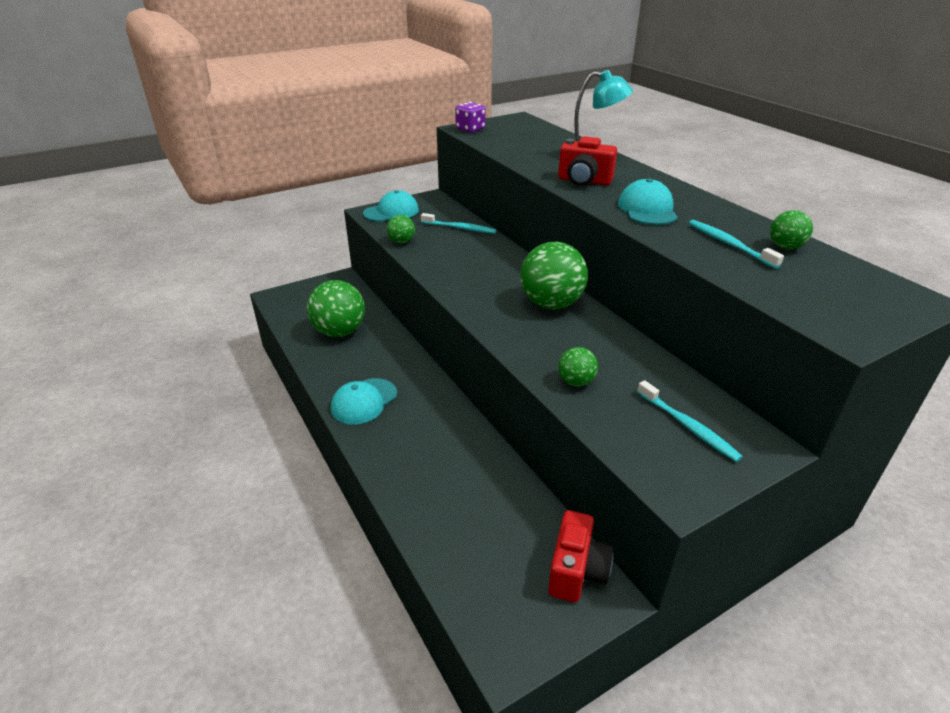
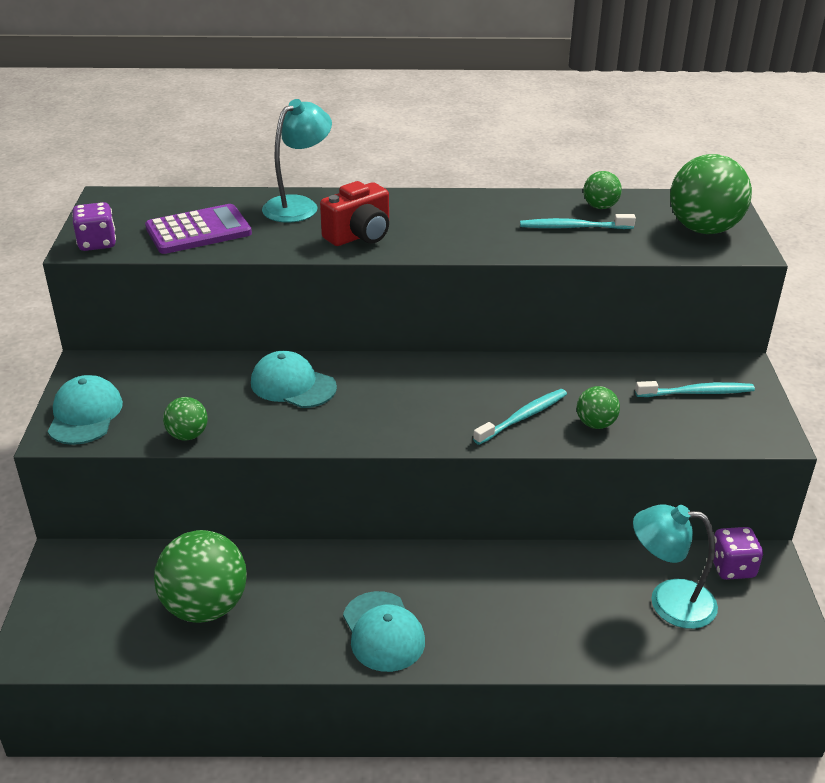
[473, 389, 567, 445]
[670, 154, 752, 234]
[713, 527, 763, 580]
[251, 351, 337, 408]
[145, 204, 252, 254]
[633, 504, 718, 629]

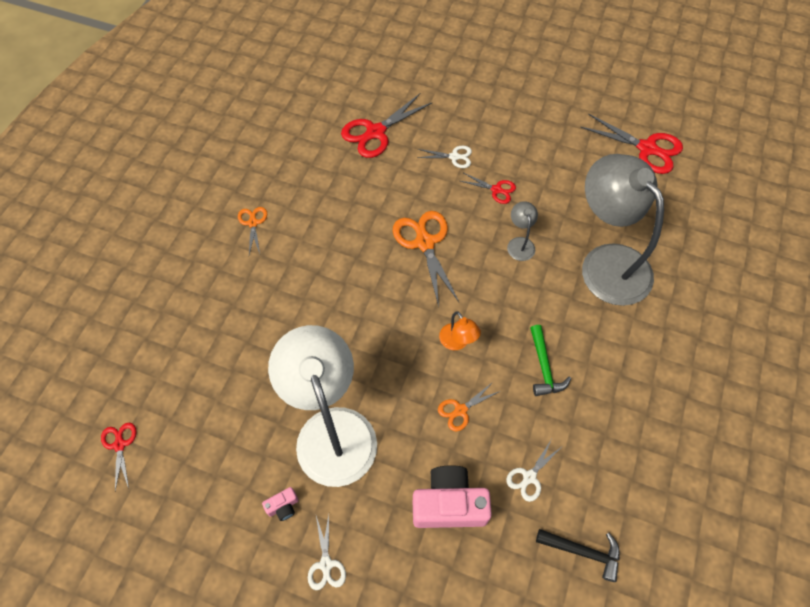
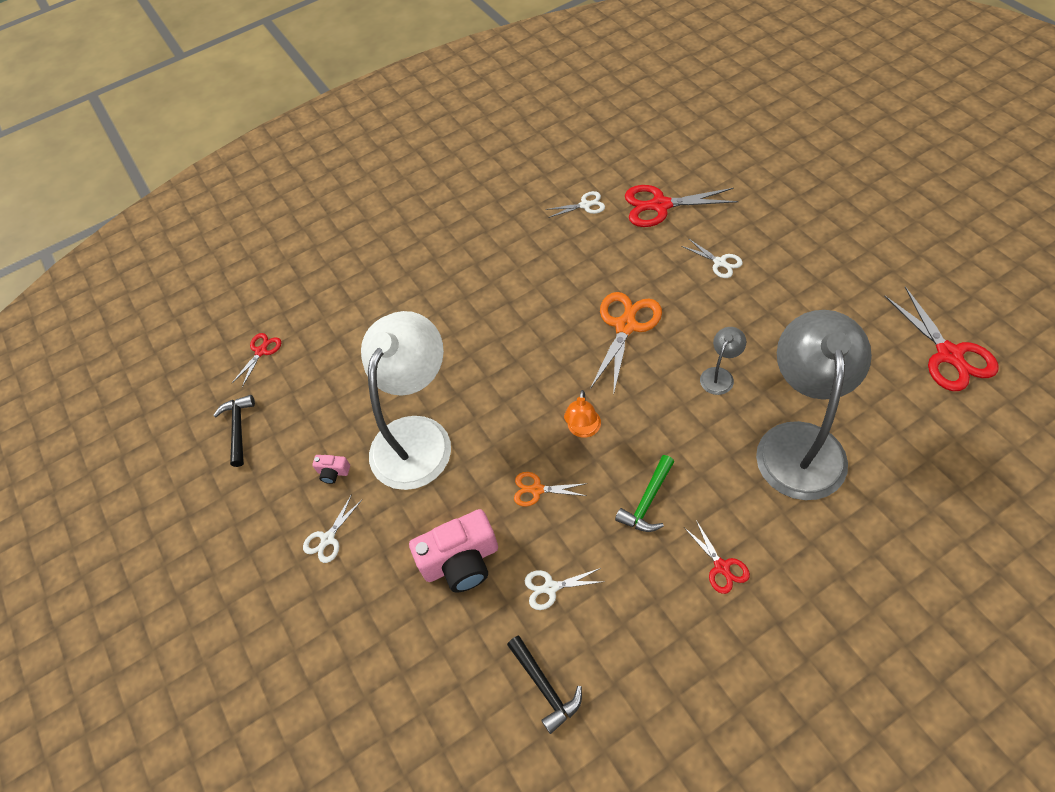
[238, 207, 267, 254] (first image)
[409, 509, 498, 592]
[684, 520, 750, 594]
[213, 395, 255, 467]
[545, 191, 605, 218]

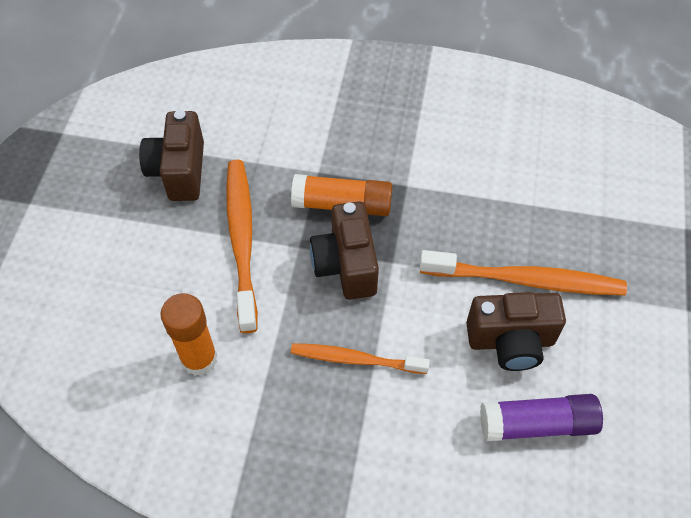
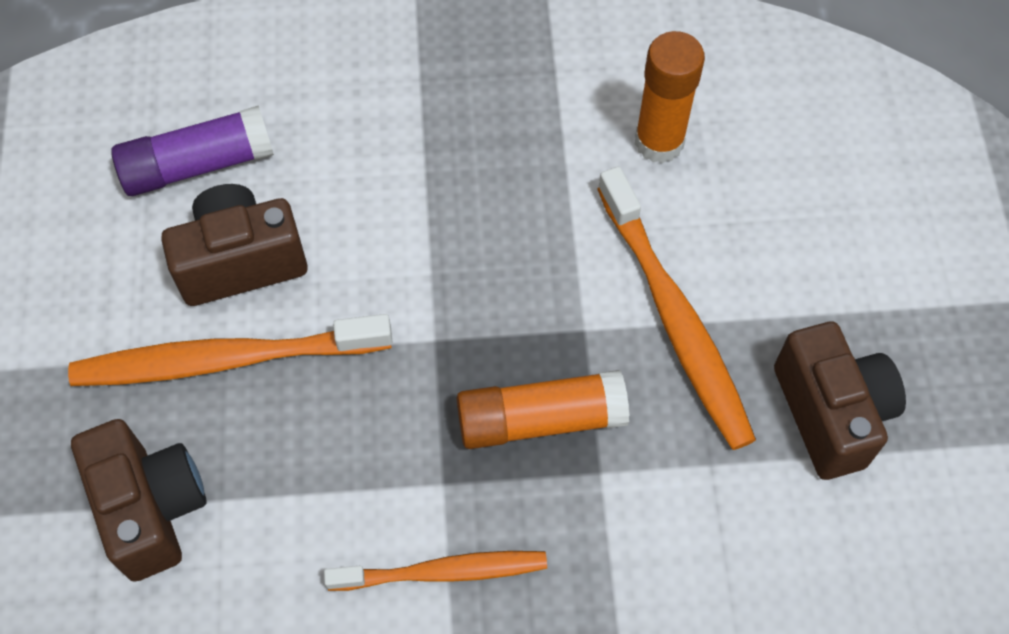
[324, 551, 547, 591]
[71, 419, 206, 581]

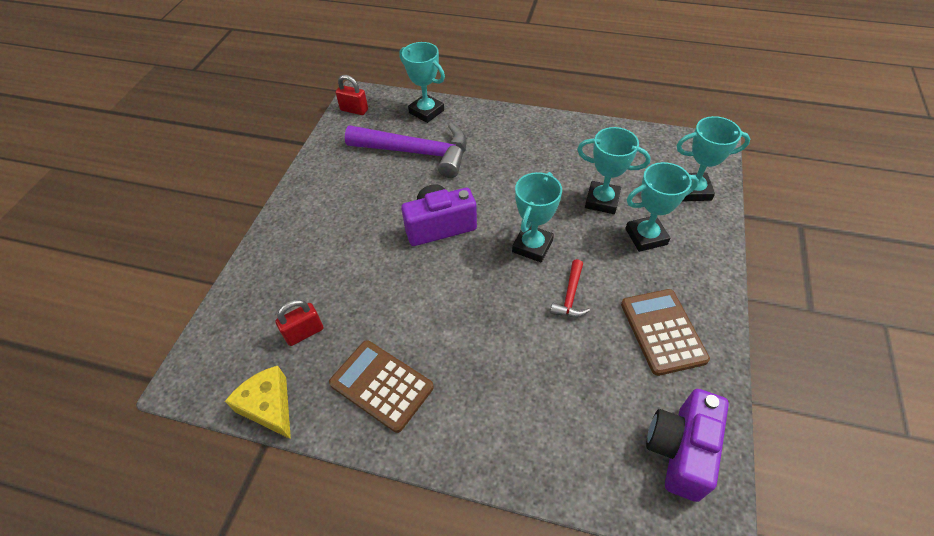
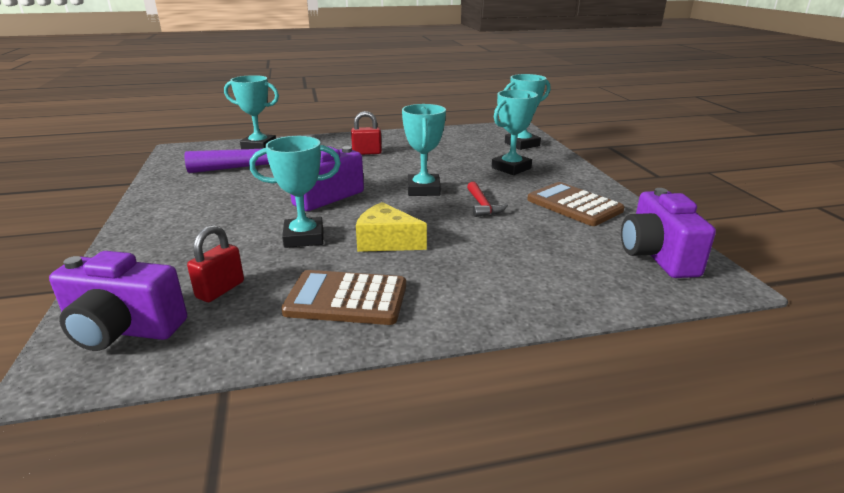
[356, 202, 427, 252]
[351, 111, 382, 155]
[249, 136, 341, 248]
[49, 251, 187, 351]

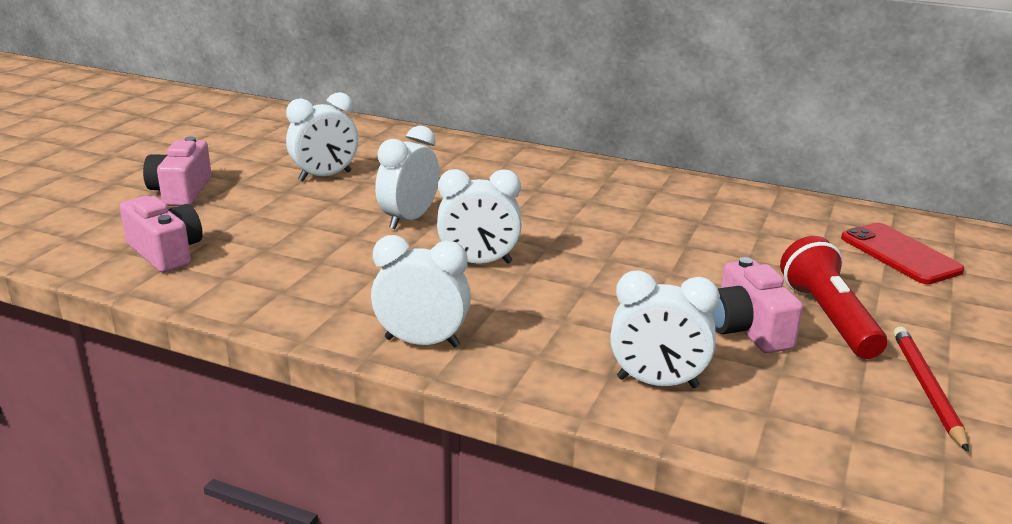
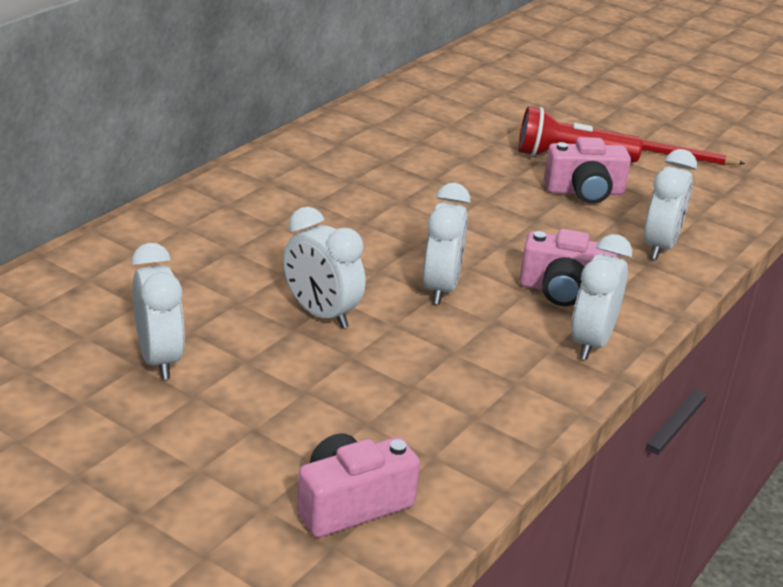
[519, 229, 617, 306]
[841, 223, 964, 284] (first image)

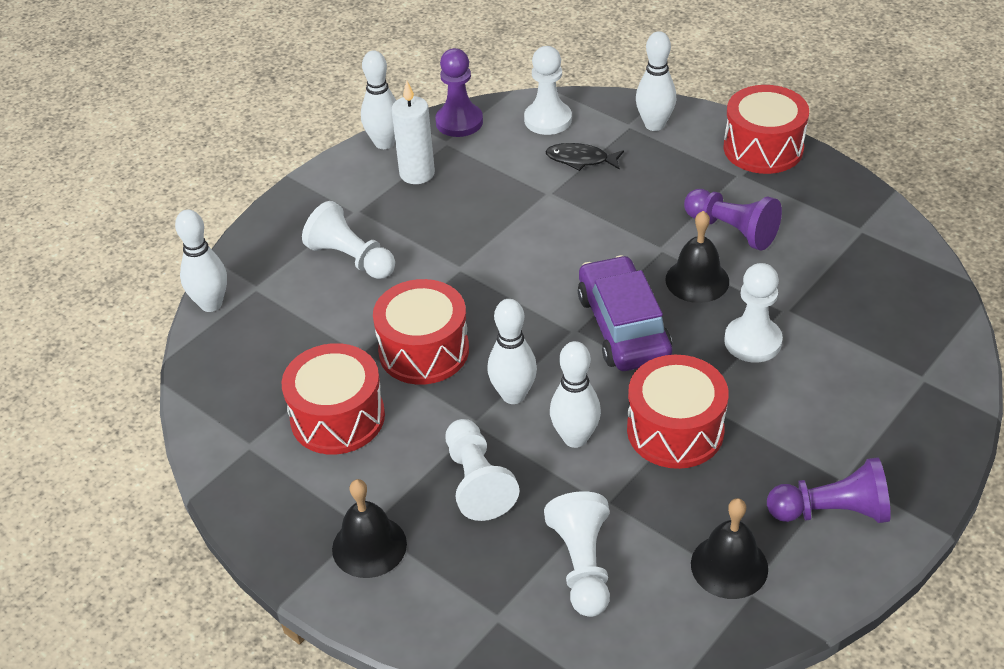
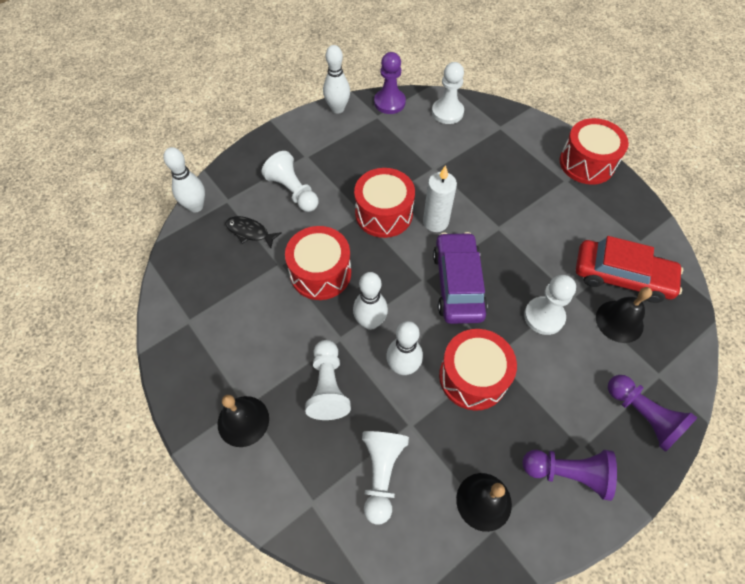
[354, 168, 415, 238]
[423, 165, 457, 232]
[226, 216, 282, 248]
[636, 31, 676, 131] (first image)
[596, 287, 652, 343]
[608, 375, 698, 452]
[576, 236, 683, 303]

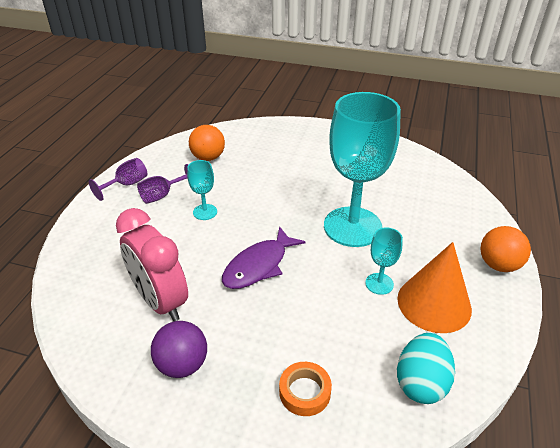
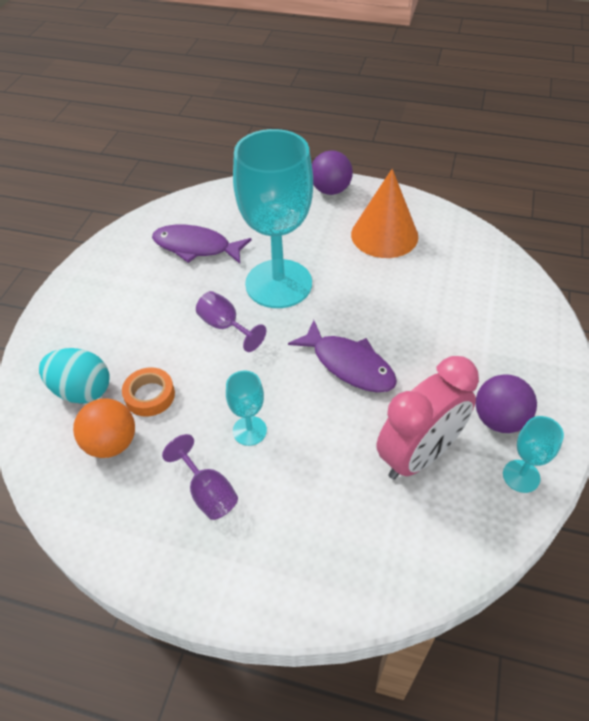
[196, 291, 266, 352]
[122, 367, 175, 417]
[503, 416, 564, 493]
[39, 348, 110, 404]
[312, 151, 353, 195]
[152, 225, 252, 264]

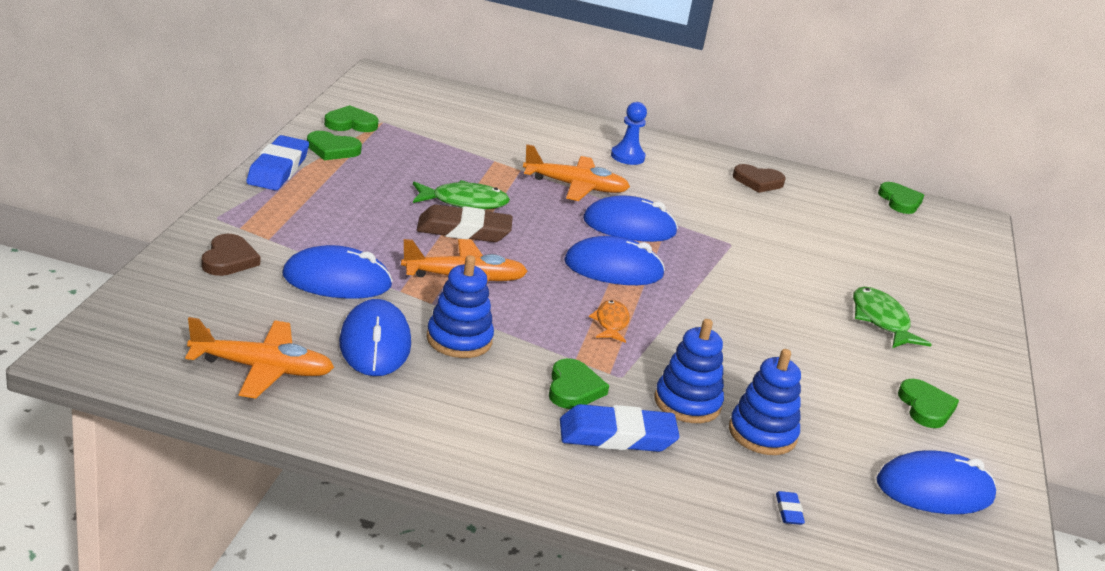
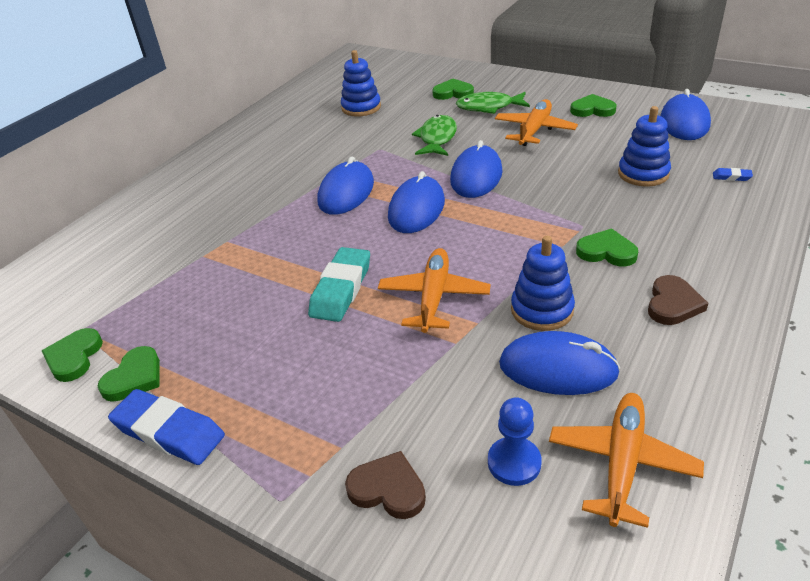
[450, 140, 503, 198]
[412, 115, 457, 156]
[308, 247, 370, 322]
[495, 99, 578, 146]
[560, 404, 680, 452] (first image)
[589, 300, 630, 343] (first image)
[488, 397, 542, 486]
[341, 50, 381, 117]
[648, 275, 709, 325]
[432, 79, 474, 100]

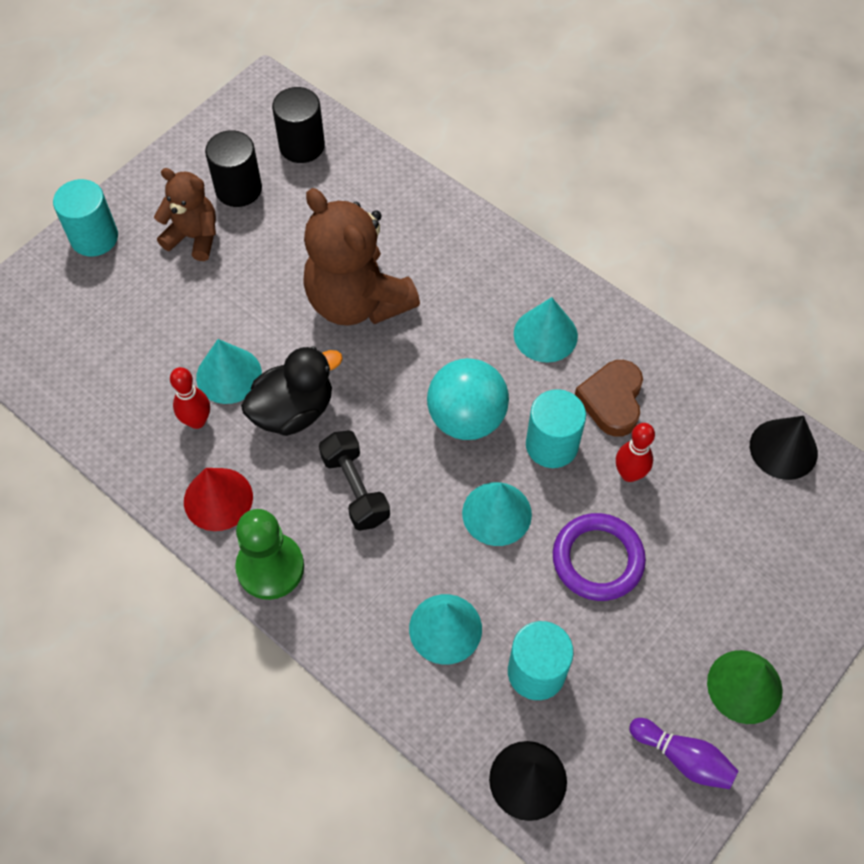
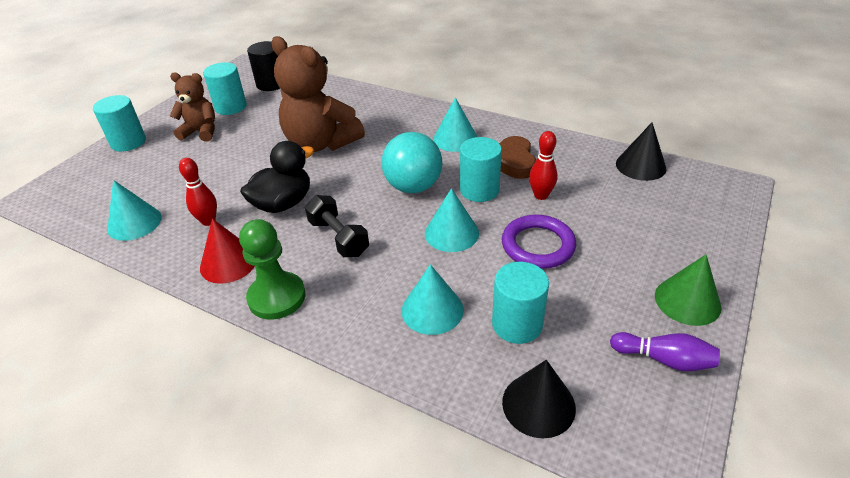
[107, 180, 162, 241]
[203, 62, 247, 115]

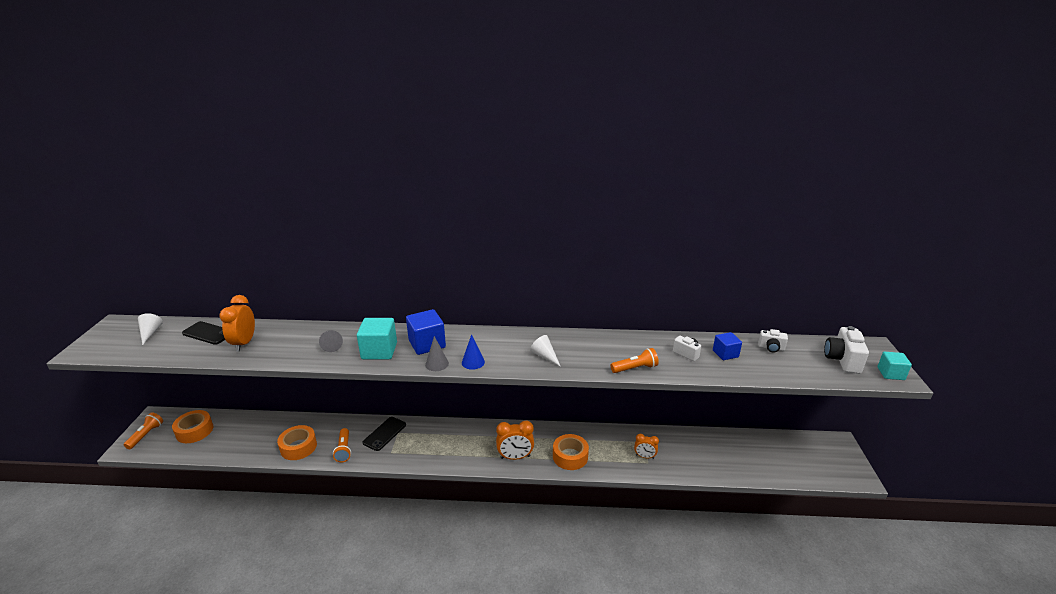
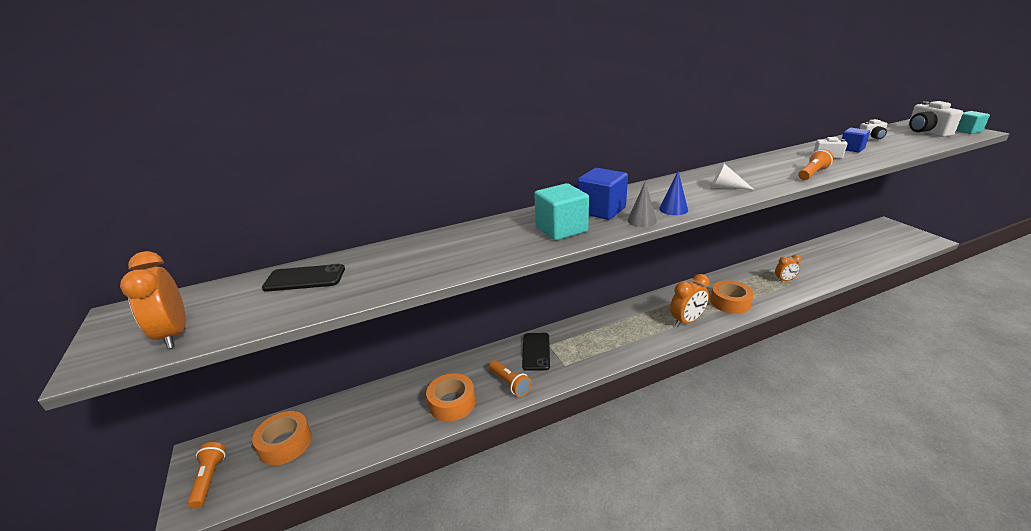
[138, 313, 163, 345] (first image)
[120, 251, 186, 349]
[319, 330, 343, 352] (first image)

